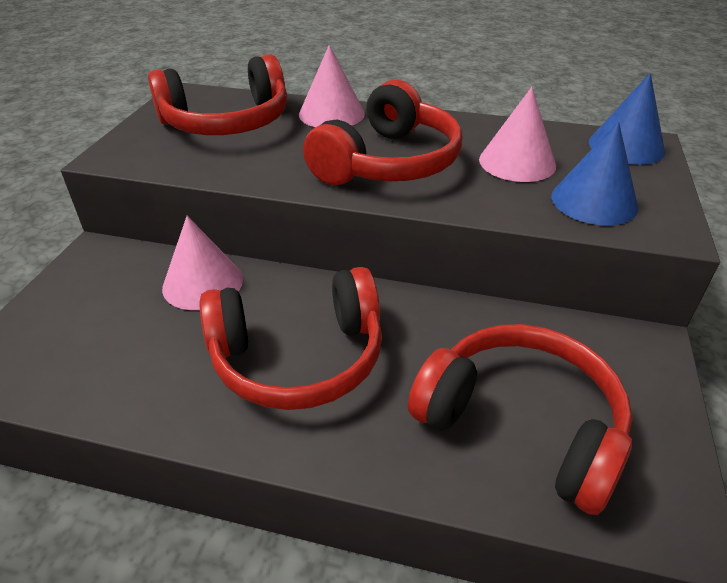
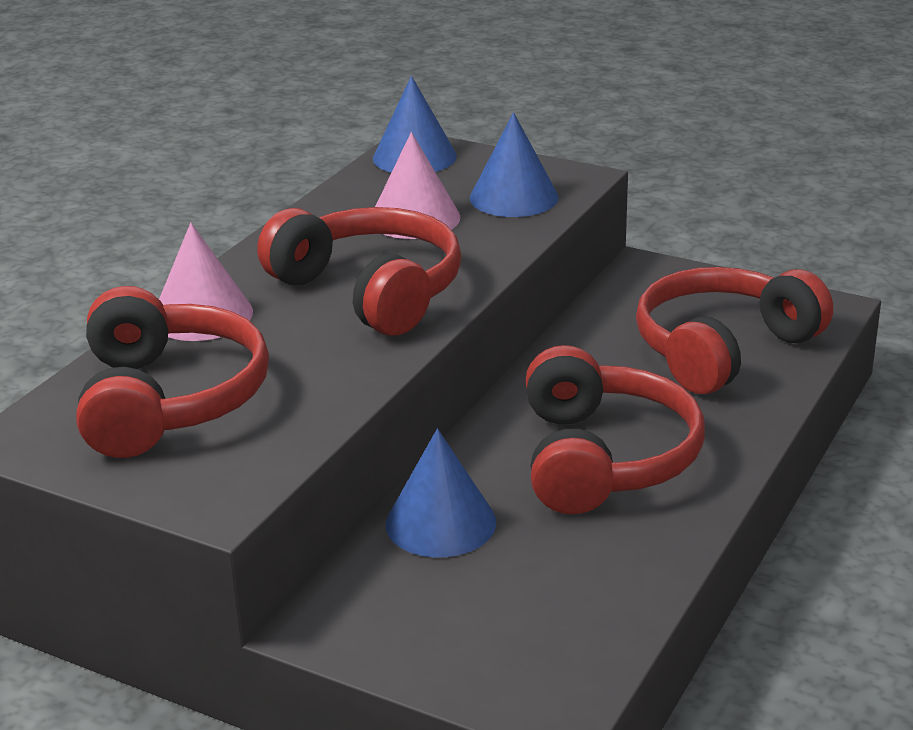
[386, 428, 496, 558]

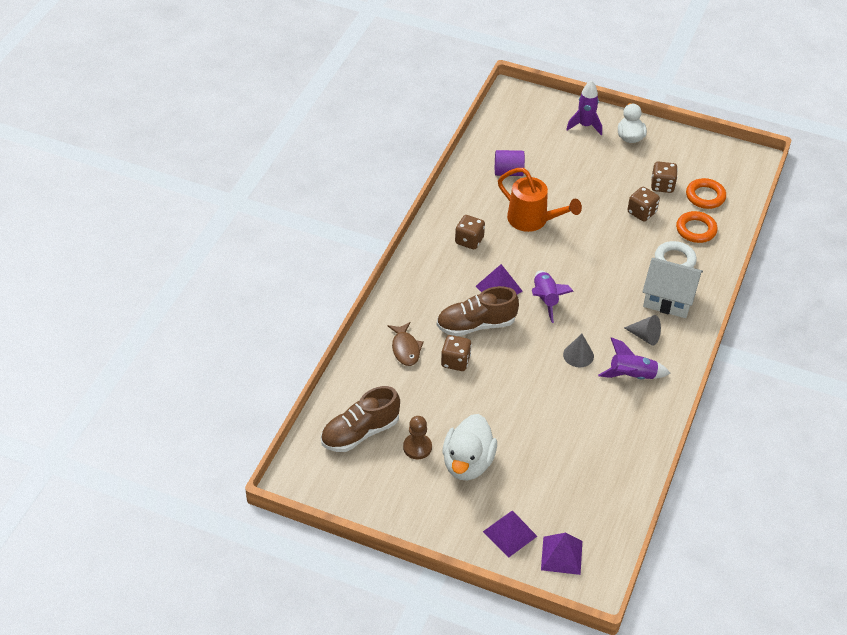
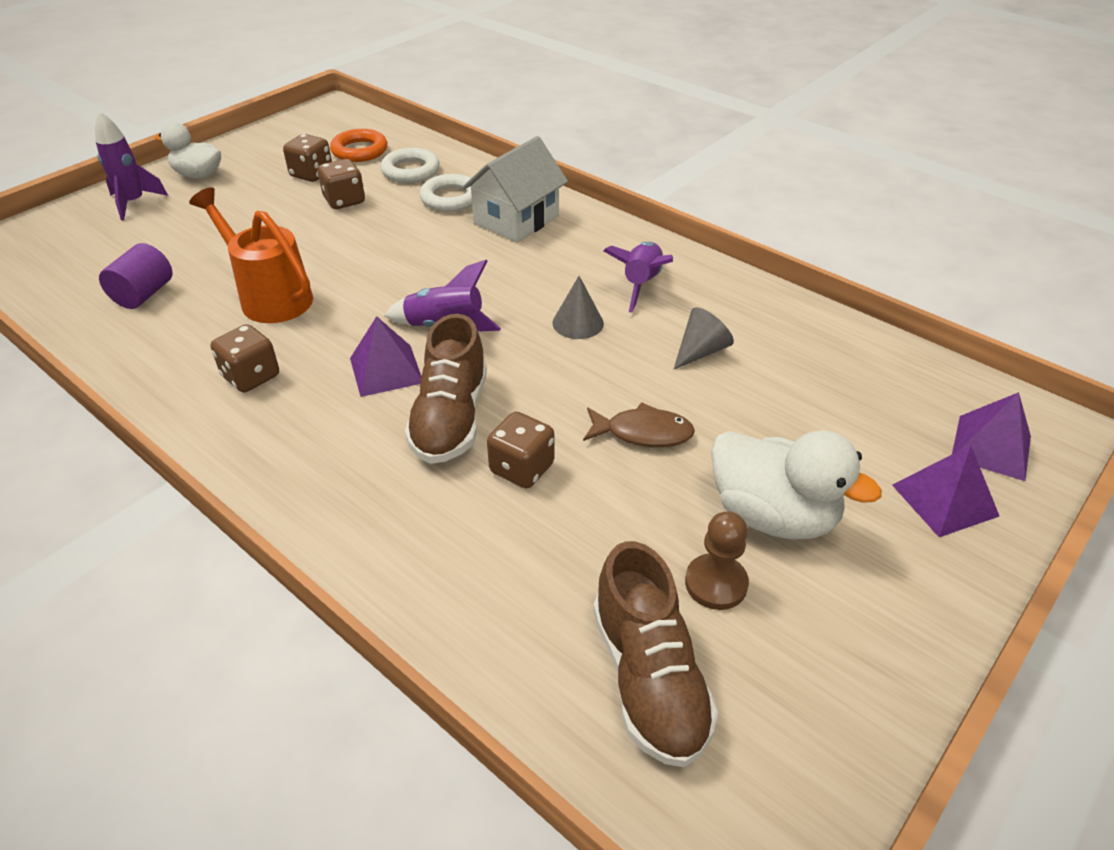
[583, 402, 695, 447]
[189, 187, 313, 323]
[674, 307, 734, 369]
[380, 148, 440, 183]

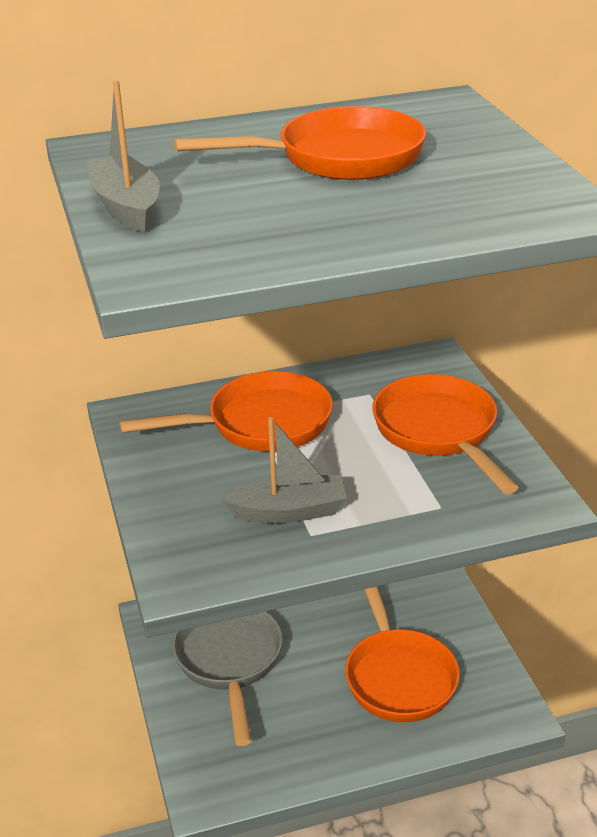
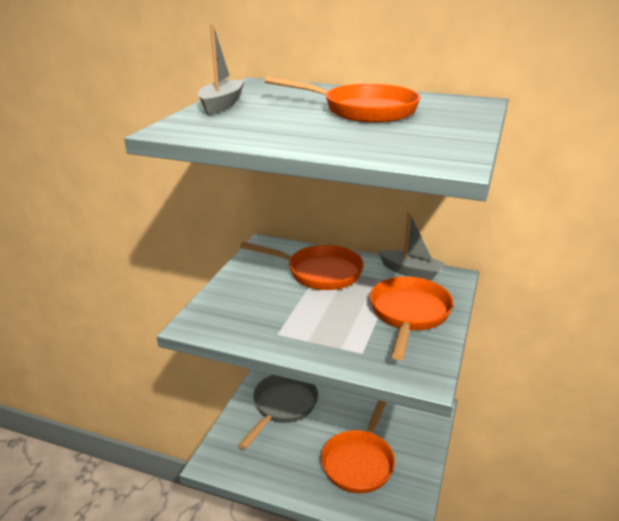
[378, 213, 445, 281]

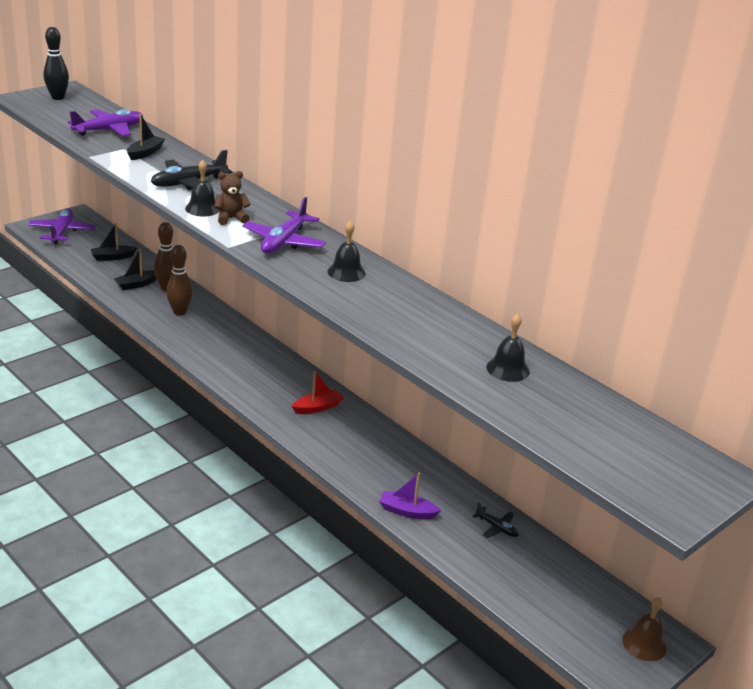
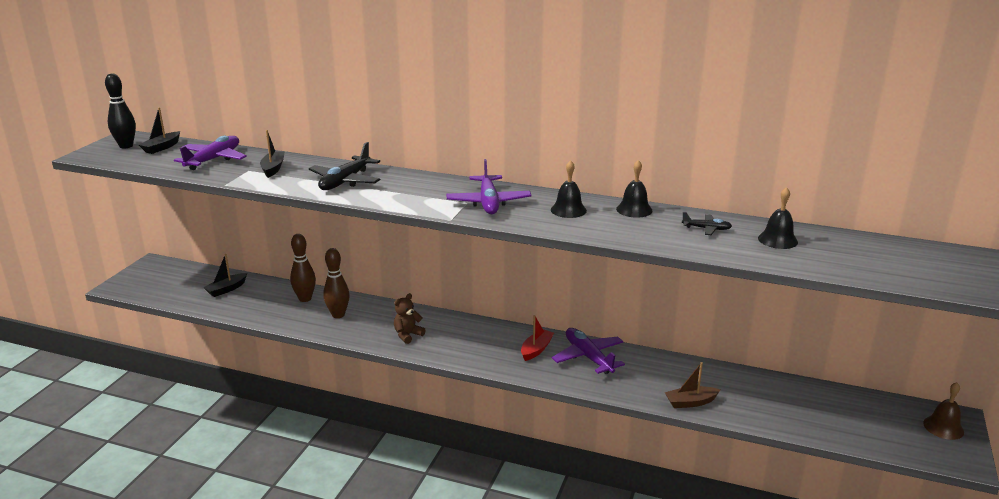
[552, 328, 625, 374]
[139, 107, 180, 154]
[616, 160, 652, 218]
[394, 293, 426, 344]
[665, 362, 720, 408]
[682, 212, 732, 235]

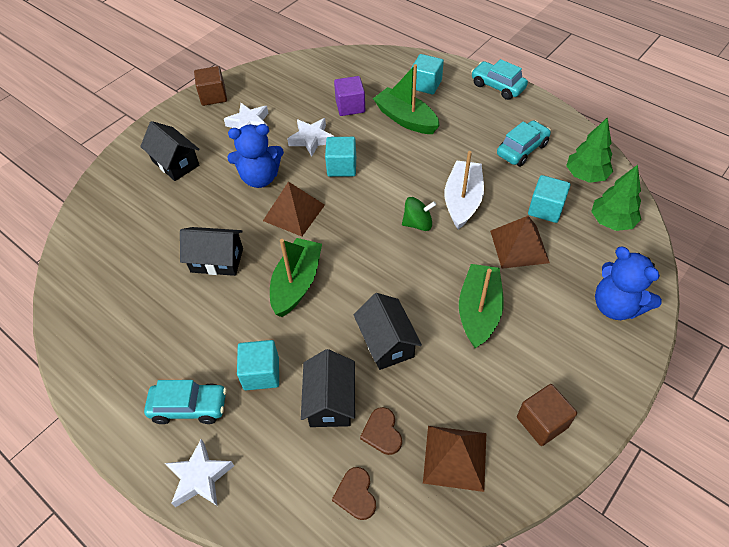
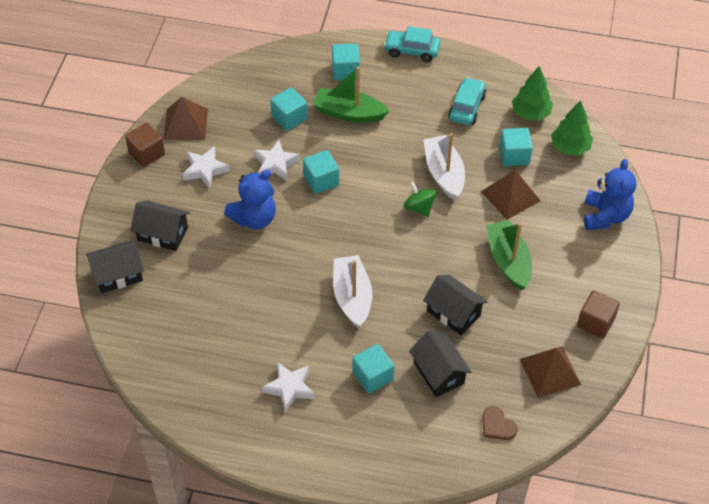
[144, 380, 227, 424] (first image)
[262, 362, 315, 413]
[86, 240, 144, 293]
[164, 97, 208, 140]
[333, 255, 372, 328]
[270, 87, 307, 131]
[360, 407, 402, 455] (first image)
[403, 182, 436, 217]
[584, 159, 636, 230]

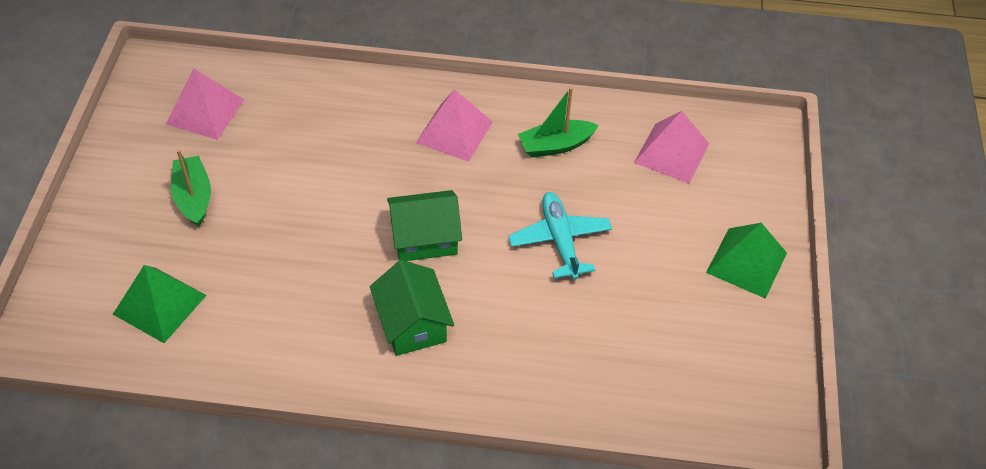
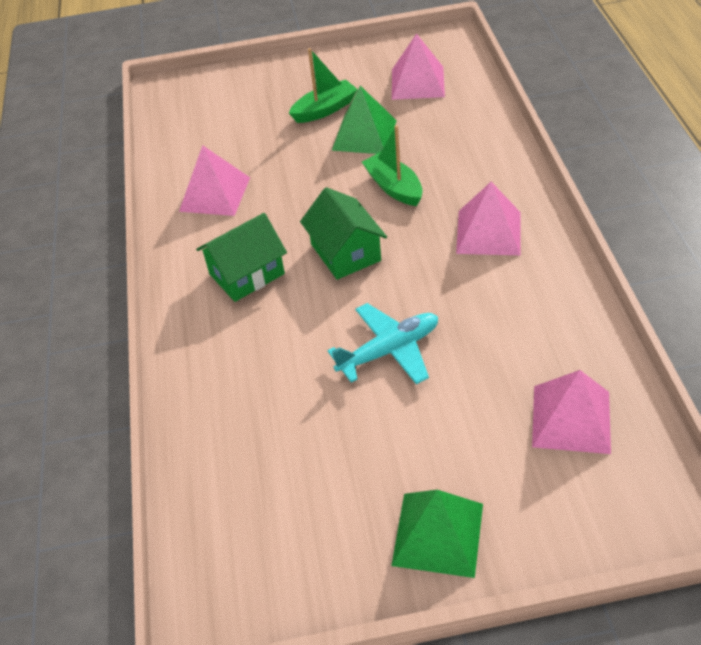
[332, 86, 397, 154]
[362, 125, 423, 206]
[179, 145, 250, 216]

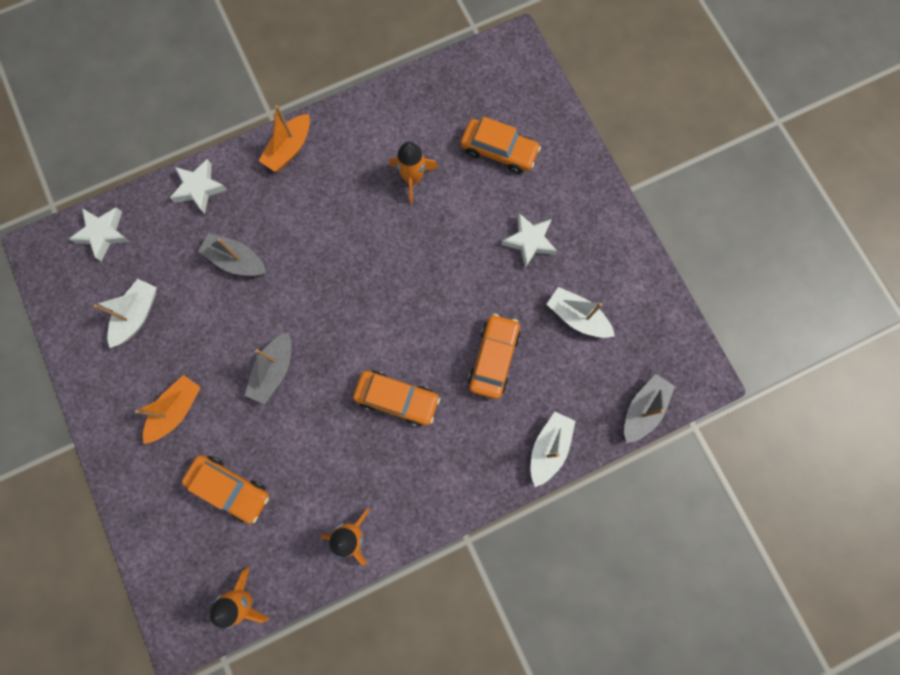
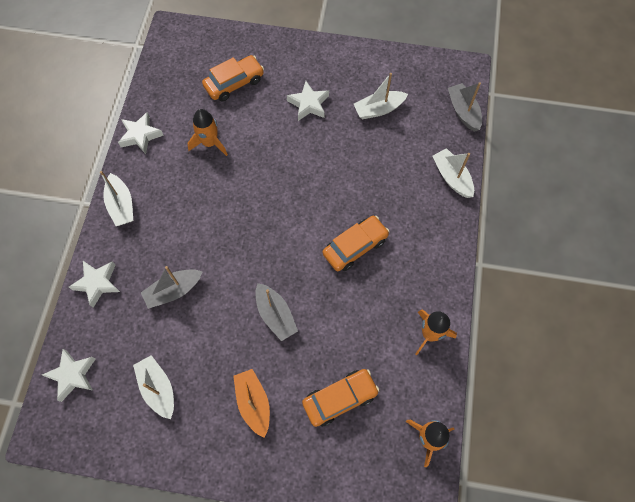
[100, 171, 133, 226]
[468, 314, 520, 399] (first image)
[118, 112, 164, 154]

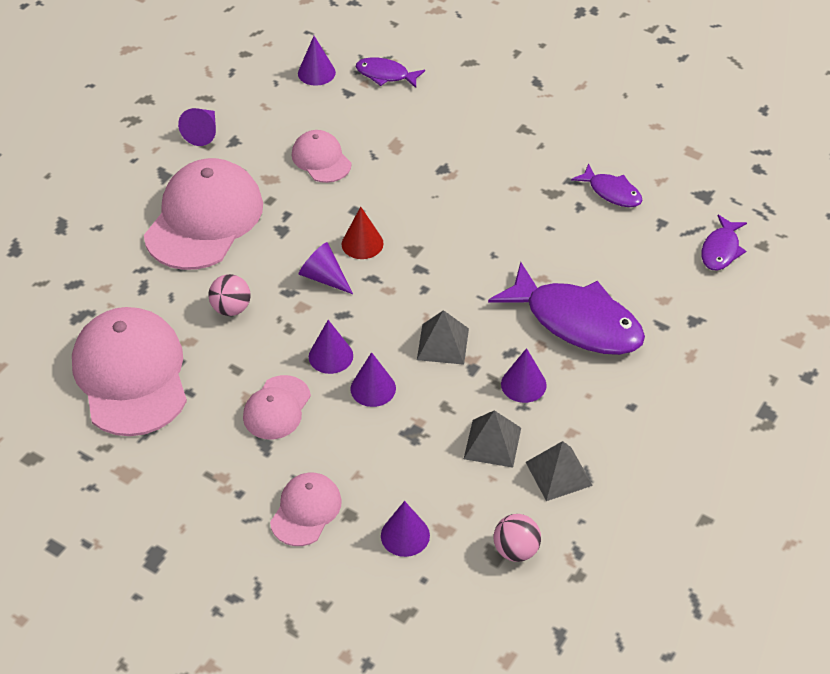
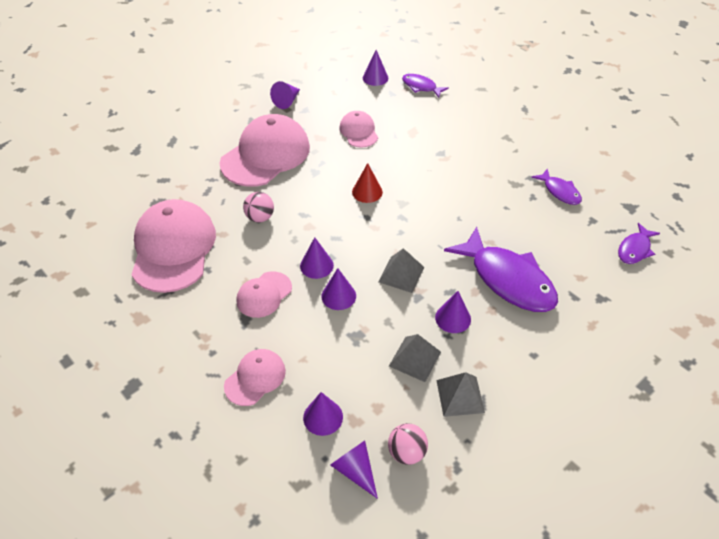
[330, 441, 378, 499]

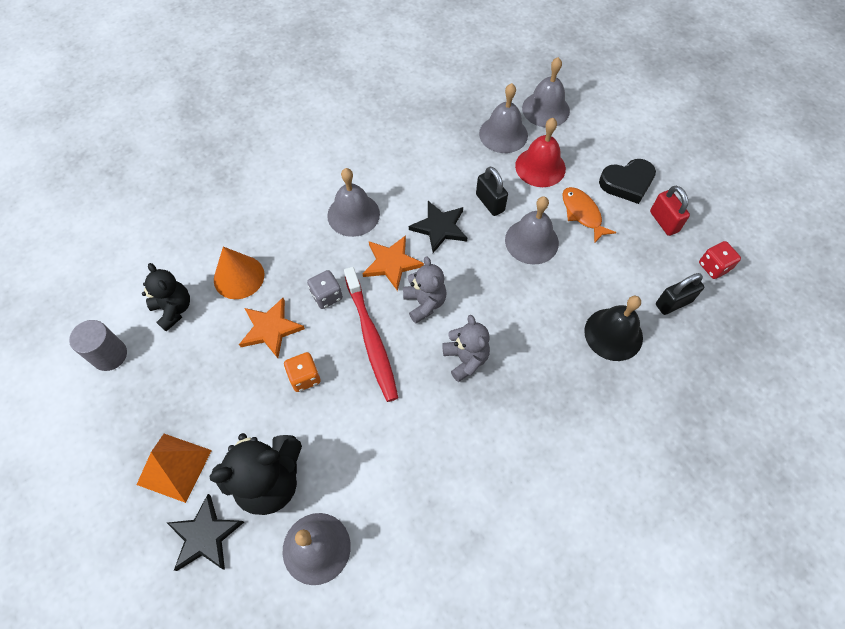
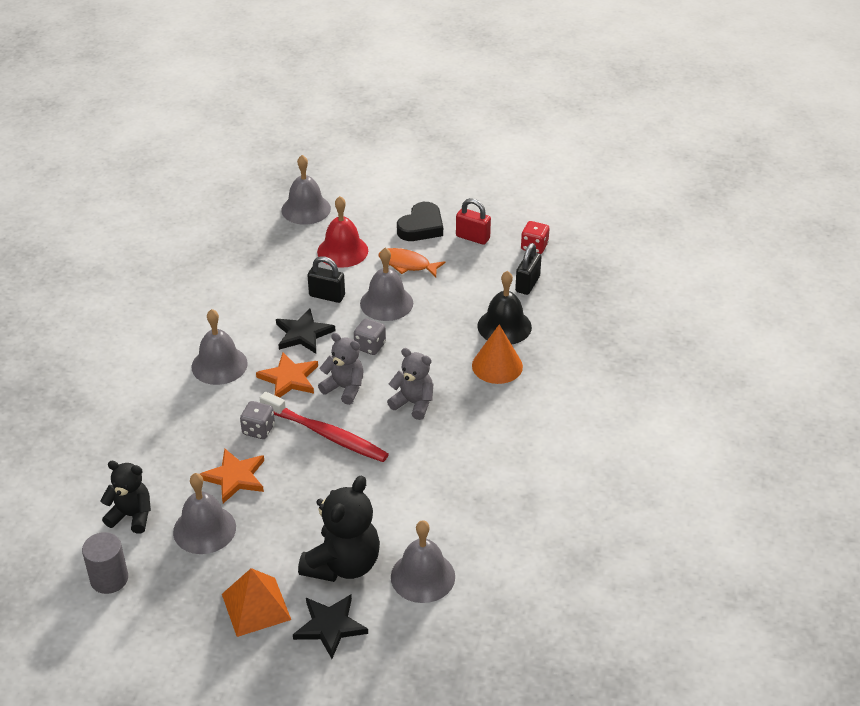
[472, 324, 523, 384]
[284, 352, 321, 392] (first image)
[173, 473, 236, 554]
[354, 318, 386, 355]

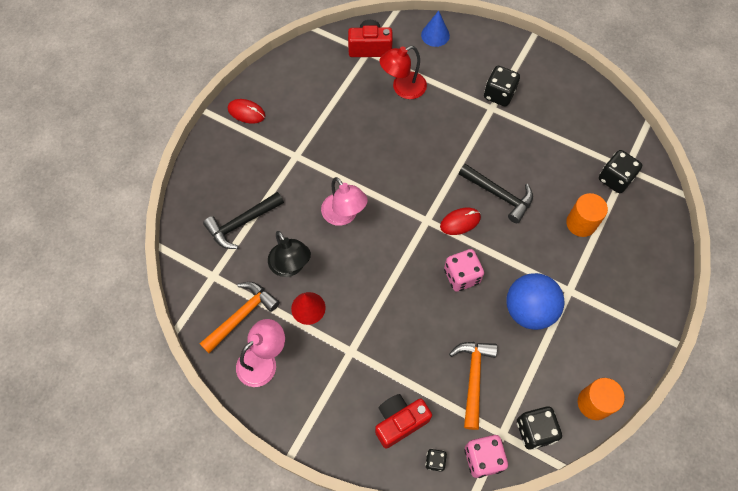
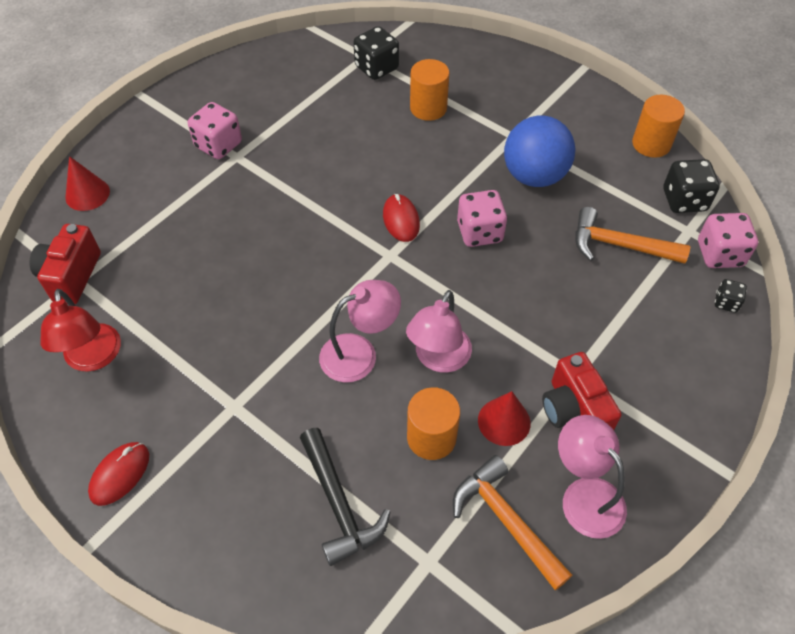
[407, 387, 460, 460]
[542, 352, 621, 430]
[40, 289, 121, 372]
[65, 156, 110, 211]
[459, 164, 533, 223] (first image)
[188, 102, 242, 159]
[406, 290, 472, 373]

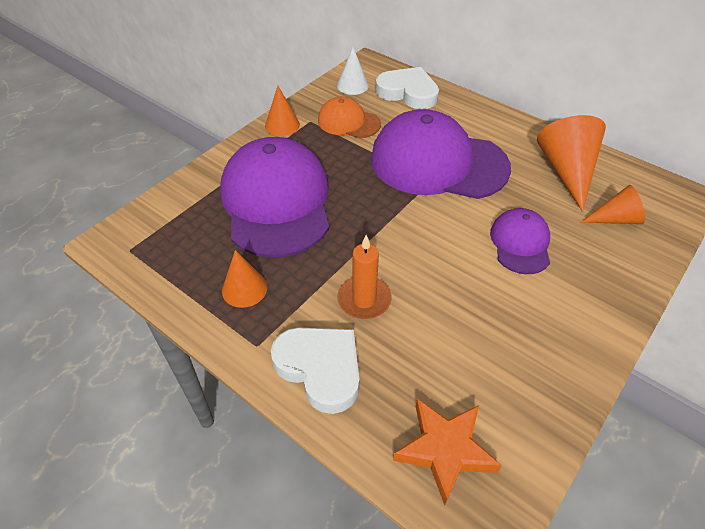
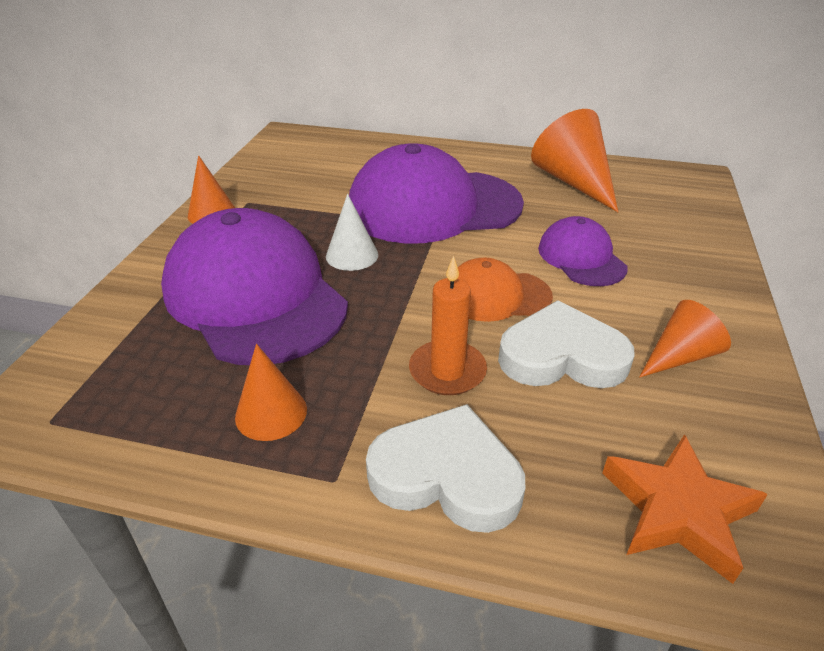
[457, 257, 553, 322]
[326, 194, 378, 271]
[498, 300, 635, 388]
[639, 300, 731, 378]

